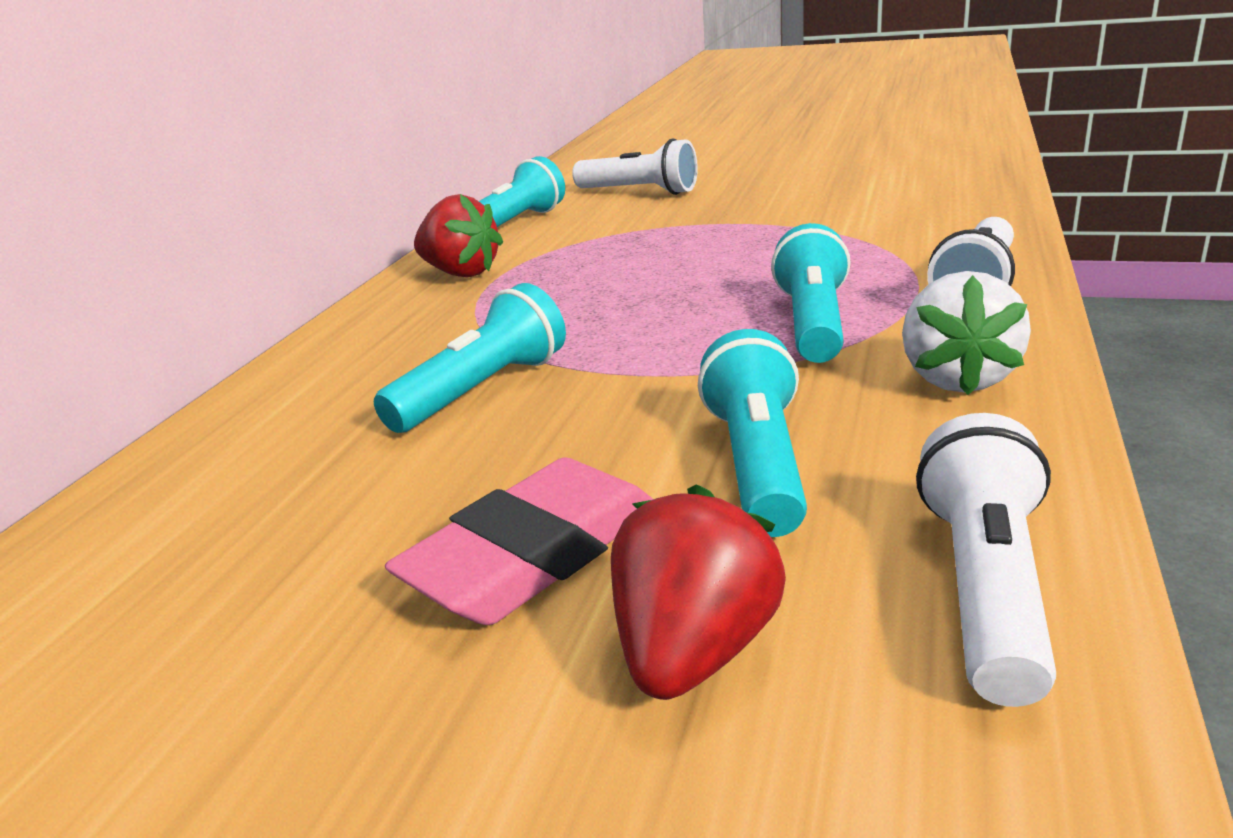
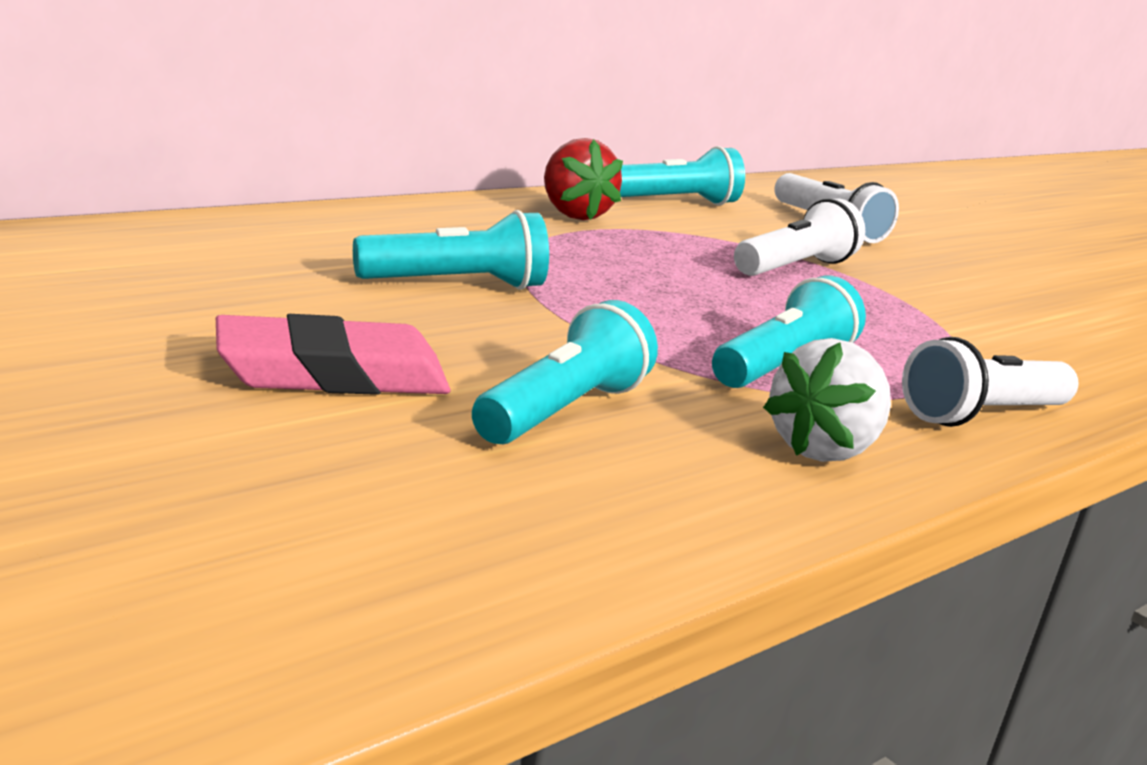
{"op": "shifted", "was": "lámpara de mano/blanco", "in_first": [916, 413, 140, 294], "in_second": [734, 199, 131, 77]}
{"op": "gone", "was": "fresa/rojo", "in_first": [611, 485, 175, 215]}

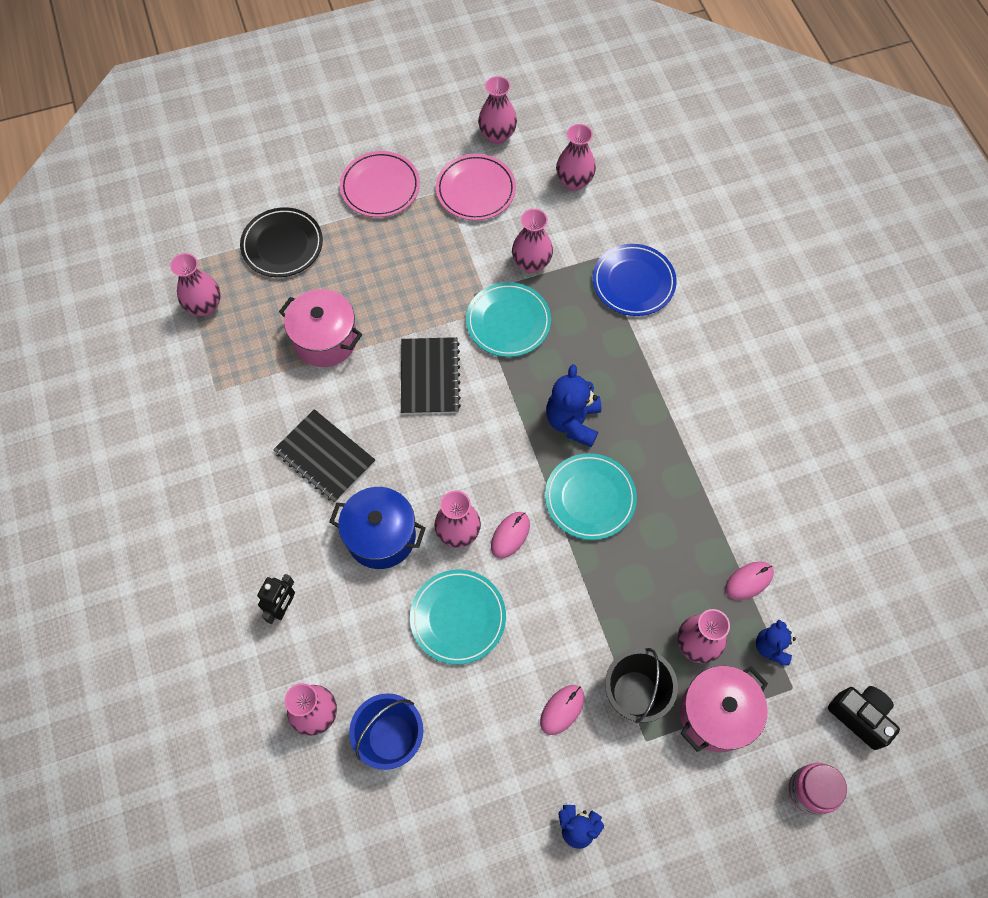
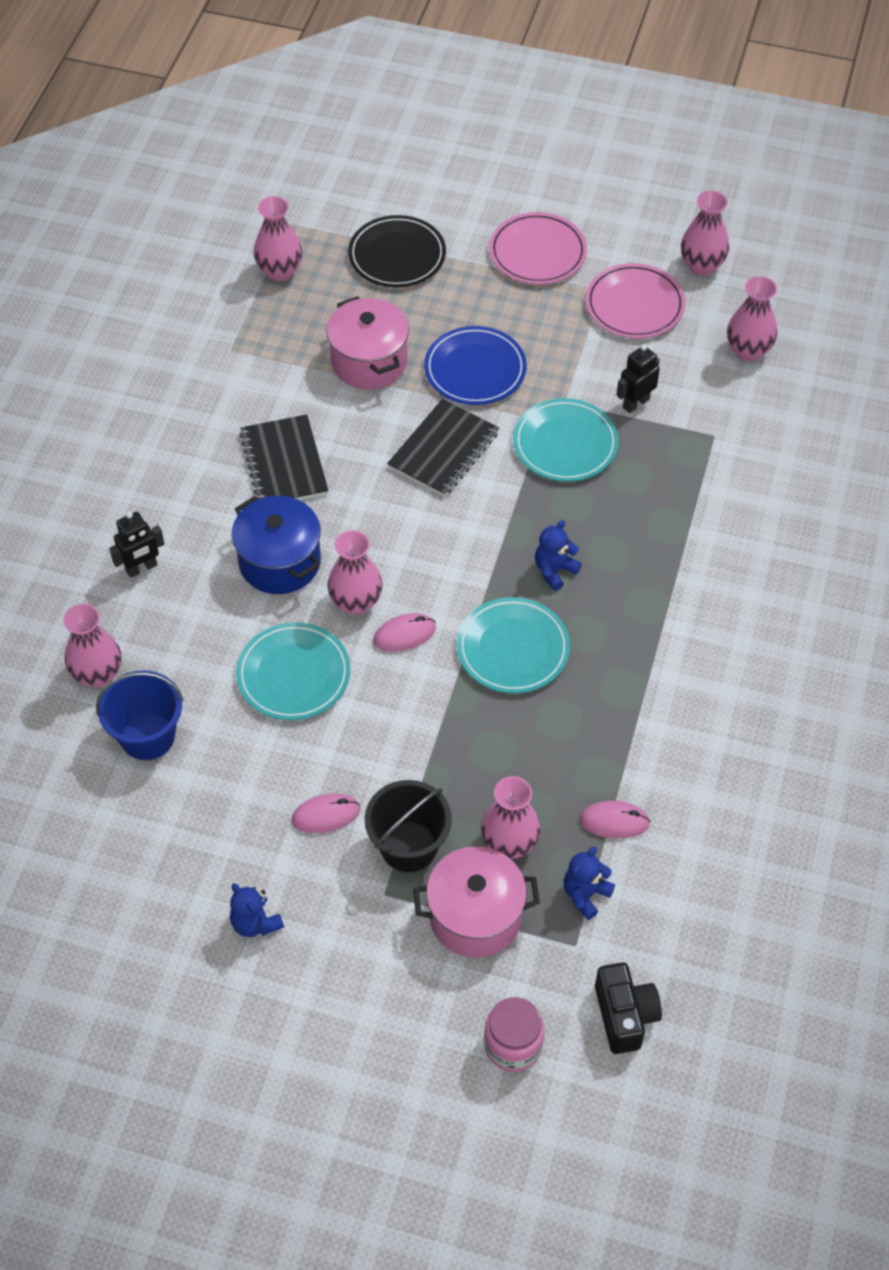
{"op": "swapped", "was": "florero/rosa", "now": "robot/negro", "in_first": [512, 209, 41, 64], "in_second": [617, 344, 43, 69]}
{"op": "shifted", "was": "plato/azul", "in_first": [593, 244, 84, 72], "in_second": [424, 326, 103, 79]}
{"op": "scaled", "was": "osito/azul", "in_first": [546, 364, 55, 83], "in_second": [535, 520, 47, 71], "ratio": 0.62}

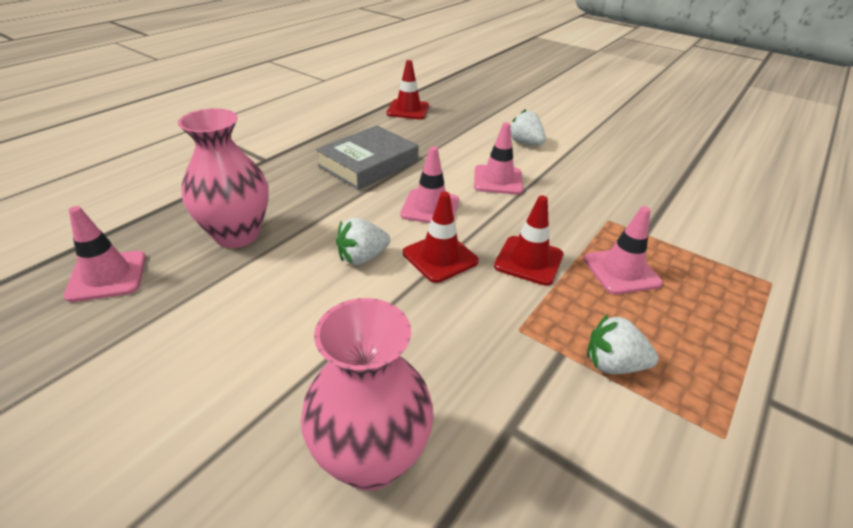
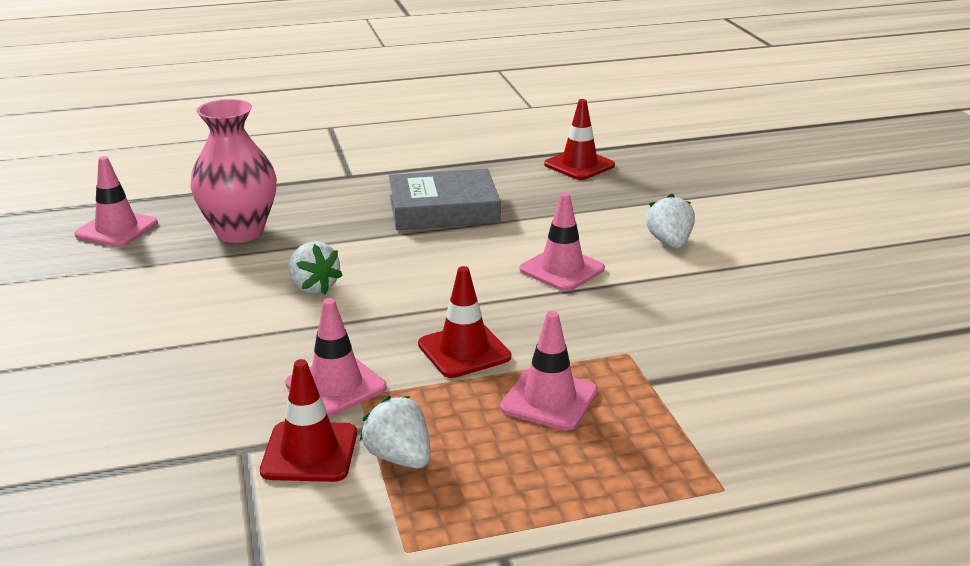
{"op": "shifted", "was": "cono de tráfico/rosa", "in_first": [401, 146, 58, 77], "in_second": [285, 298, 102, 119]}
{"op": "shifted", "was": "cono de tráfico/rojo", "in_first": [403, 192, 76, 91], "in_second": [260, 359, 97, 123]}
{"op": "rotated", "was": "fresa/blanco", "in_first": [336, 218, 54, 47], "in_second": [289, 241, 54, 53], "clockwise": -135}
{"op": "gone", "was": "florero/rosa", "in_first": [301, 298, 133, 193]}

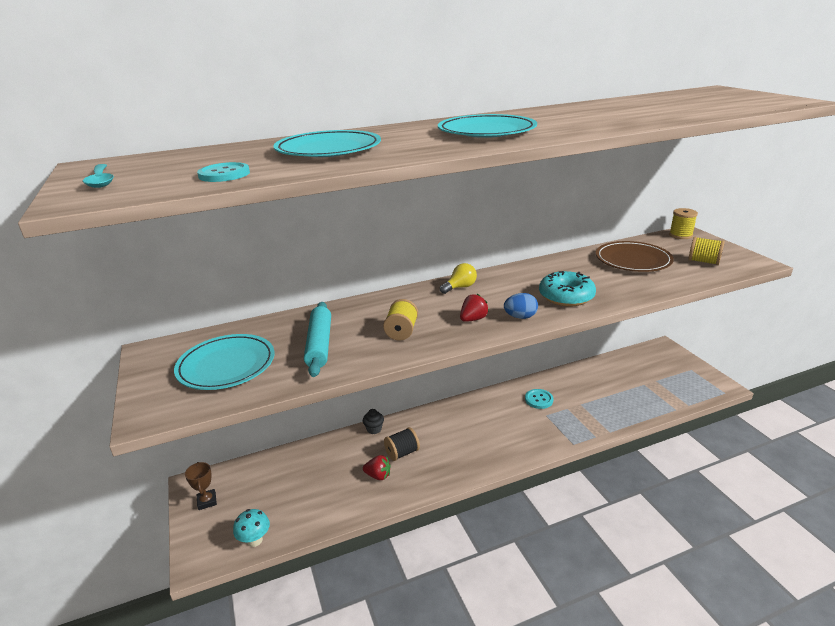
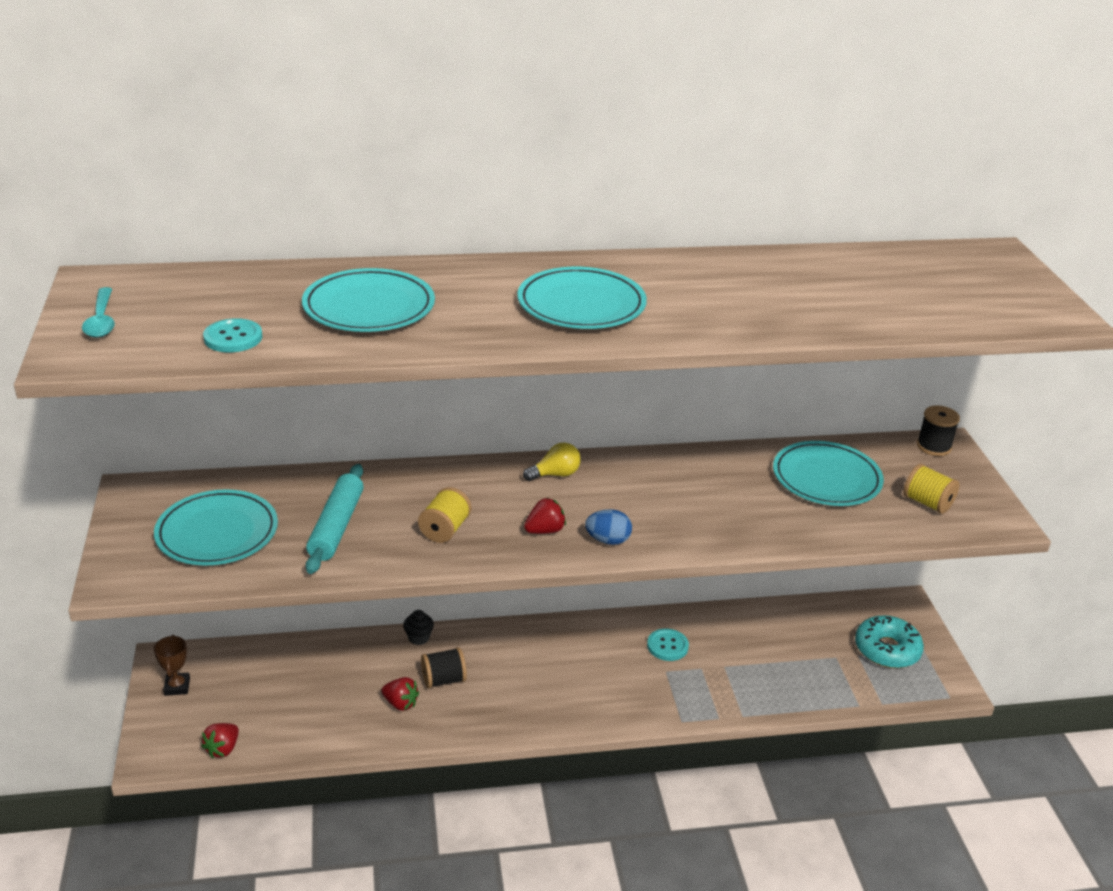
{"op": "repainted", "was": "carrete/amarillo", "now": "carrete/negro", "in_first": [669, 208, 29, 31], "in_second": [917, 405, 43, 51]}
{"op": "repainted", "was": "plato/marrón", "now": "plato/turquesa", "in_first": [596, 241, 78, 31], "in_second": [773, 441, 111, 65]}
{"op": "shifted", "was": "rosquilla/turquesa", "in_first": [539, 271, 57, 35], "in_second": [855, 615, 69, 53]}
{"op": "swapped", "was": "seta/turquesa", "now": "fresa/rojo", "in_first": [233, 509, 37, 38], "in_second": [201, 723, 38, 35]}

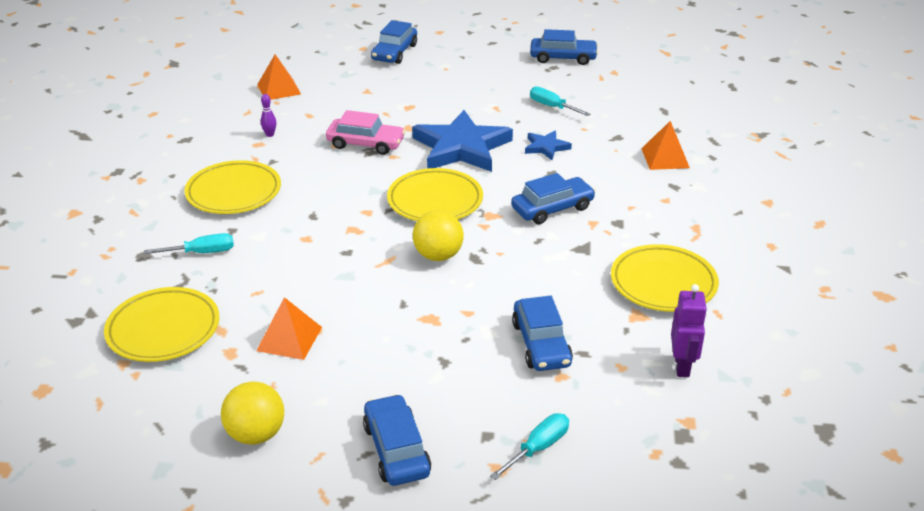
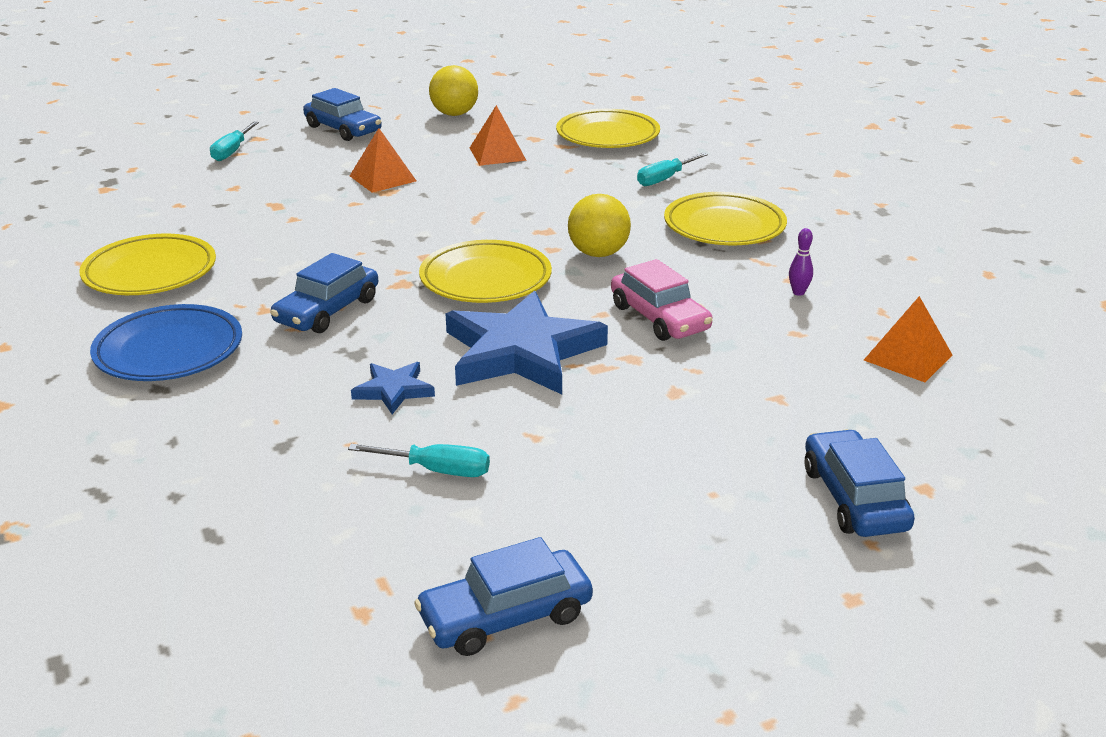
{"op": "rotated", "was": "coche/rosa", "in_first": [326, 110, 79, 45], "in_second": [611, 259, 102, 82], "clockwise": -105}
{"op": "shifted", "was": "pirámide/naranja", "in_first": [641, 121, 49, 49], "in_second": [350, 128, 66, 65]}
{"op": "shifted", "was": "pelota/amarillo", "in_first": [413, 210, 51, 51], "in_second": [568, 194, 63, 63]}
{"op": "gone", "was": "robot/morado", "in_first": [671, 284, 36, 93]}
{"op": "gone", "was": "coche/azul", "in_first": [512, 296, 61, 75]}
{"op": "new", "now": "plato/azul", "in_second": [90, 304, 152, 77]}

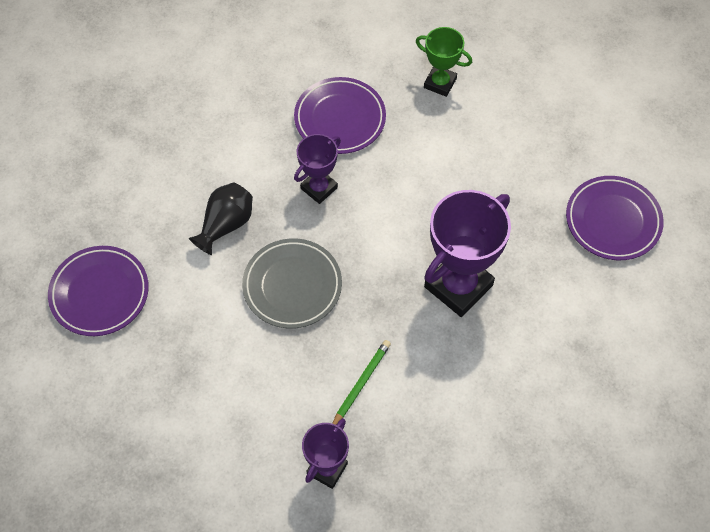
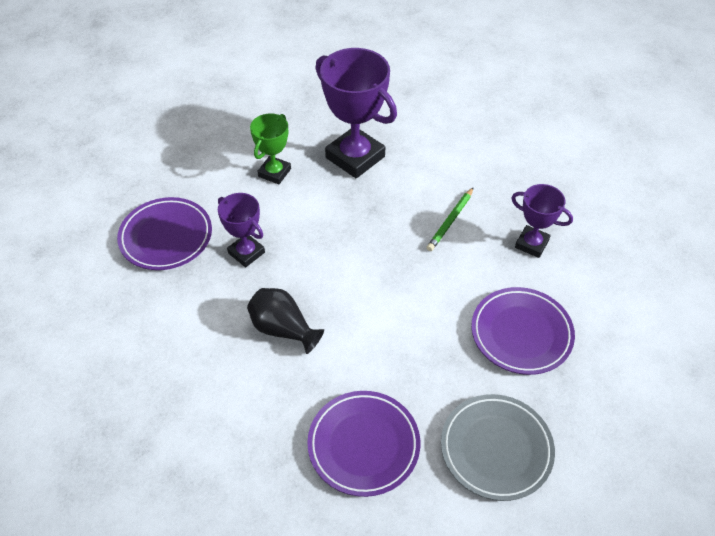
{"op": "shifted", "was": "trofeo/verde", "in_first": [416, 27, 56, 70], "in_second": [250, 113, 41, 71]}
{"op": "shifted", "was": "plato/morado", "in_first": [566, 176, 98, 84], "in_second": [471, 287, 104, 88]}
{"op": "shifted", "was": "plato/gris", "in_first": [242, 238, 100, 91], "in_second": [441, 394, 114, 107]}
{"op": "rotated", "was": "lápiz/verde", "in_first": [332, 340, 59, 85], "in_second": [426, 187, 48, 64], "clockwise": -90}

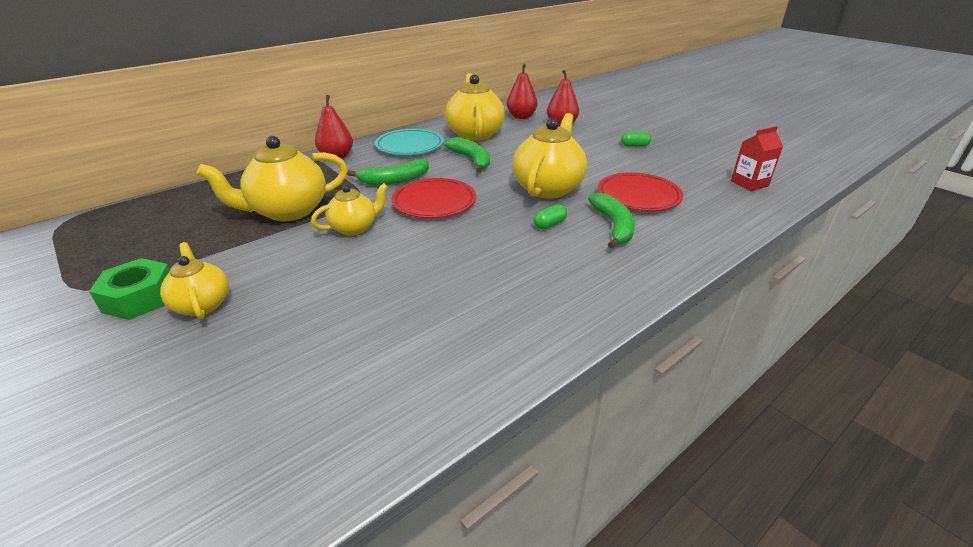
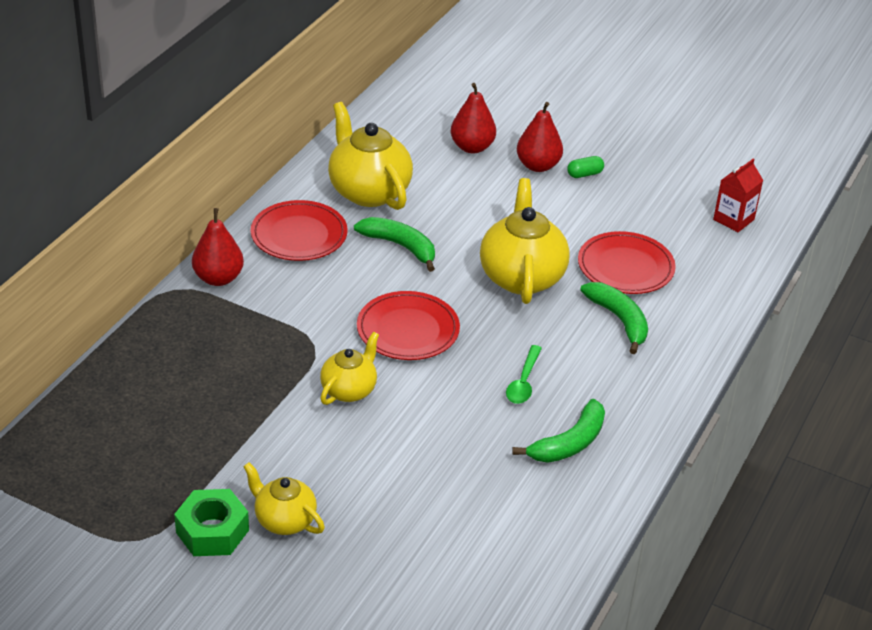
{"op": "shifted", "was": "pera/rojo", "in_first": [507, 64, 31, 55], "in_second": [517, 102, 46, 70]}
{"op": "repainted", "was": "plato/turquesa", "now": "plato/rojo", "in_first": [375, 129, 69, 26], "in_second": [251, 200, 97, 61]}
{"op": "gone", "was": "tetera/amarillo", "in_first": [197, 136, 151, 86]}
{"op": "shifted", "was": "plátano/verde", "in_first": [347, 159, 82, 26], "in_second": [512, 399, 93, 64]}
{"op": "gone", "was": "cápsula/verde", "in_first": [534, 204, 33, 25]}
{"op": "new", "now": "cuchara/verde", "in_second": [506, 345, 36, 59]}

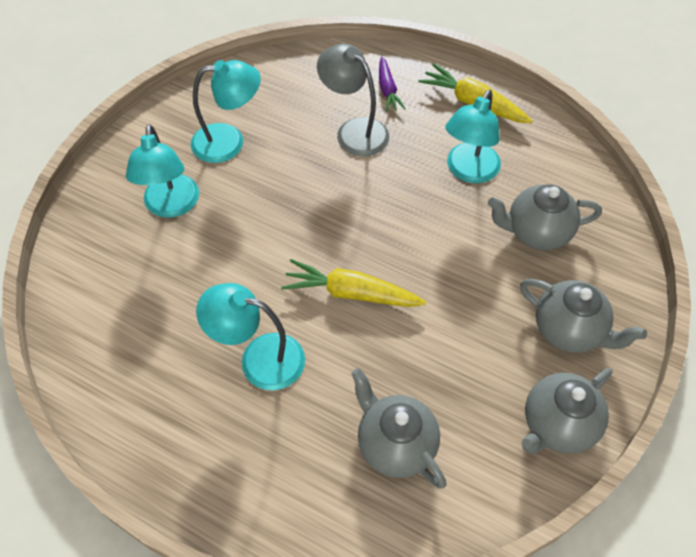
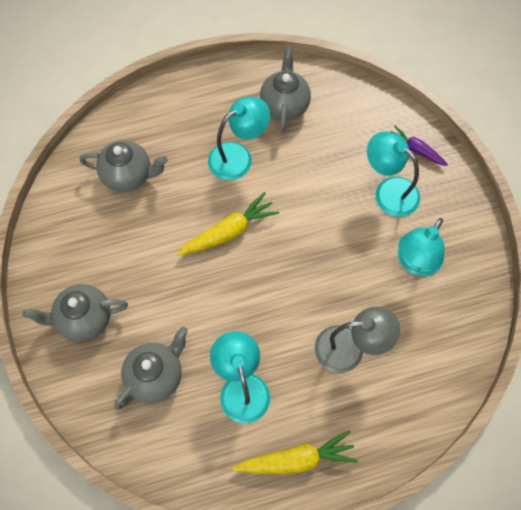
{"op": "shifted", "was": "zanahoria/morado", "in_first": [379, 57, 27, 55], "in_second": [390, 126, 58, 40]}
{"op": "shifted", "was": "tetera/gris", "in_first": [522, 368, 91, 86], "in_second": [260, 46, 51, 86]}

